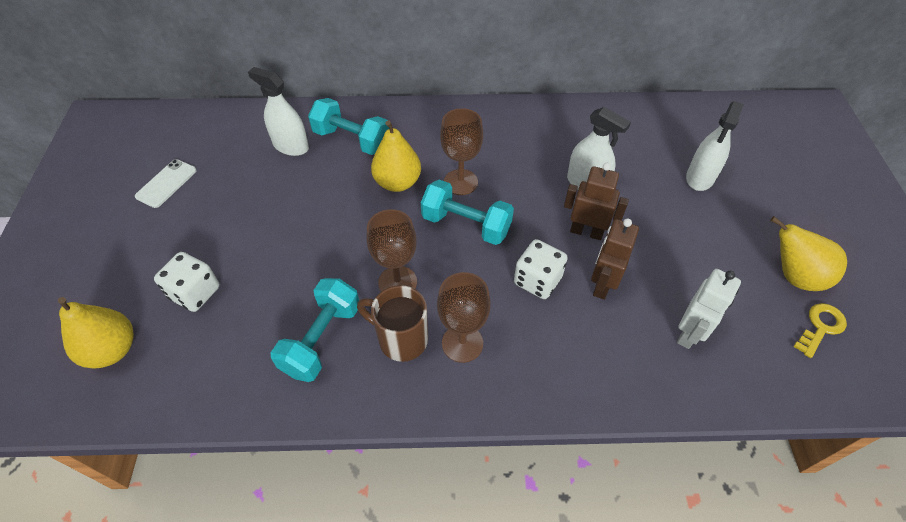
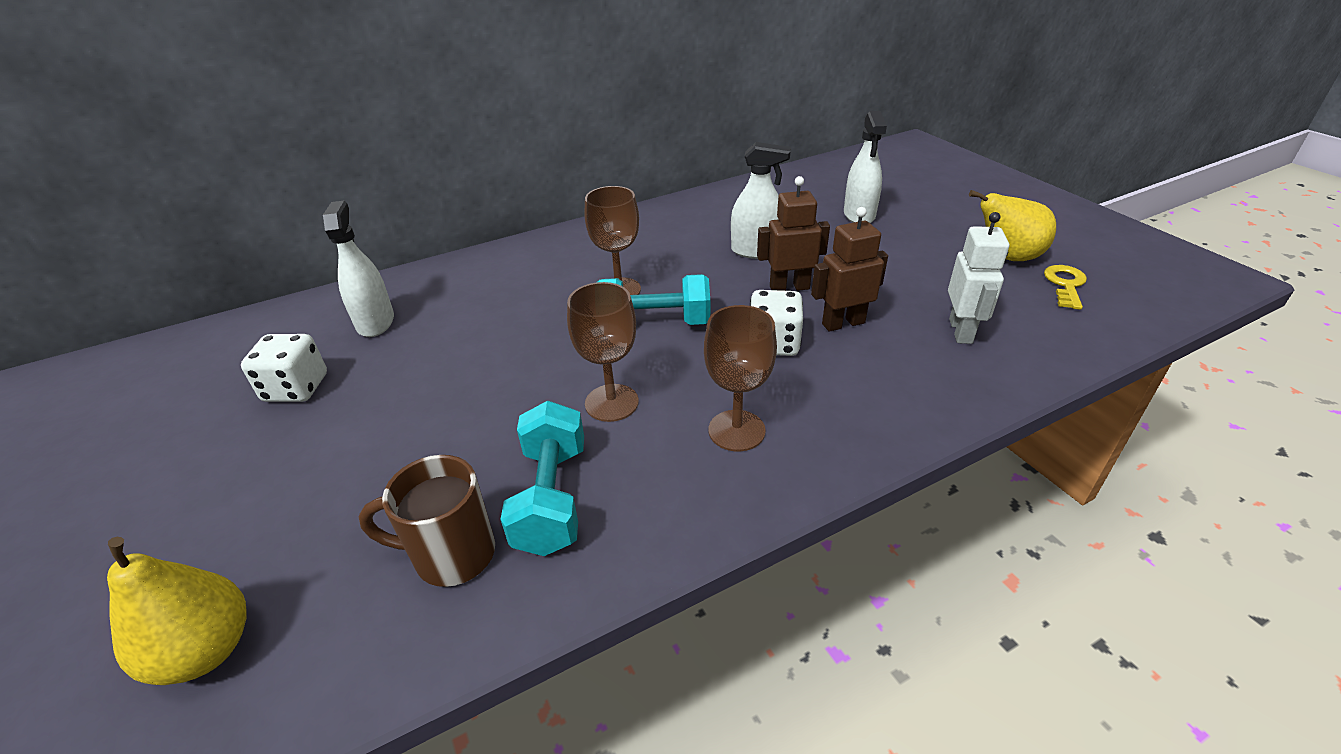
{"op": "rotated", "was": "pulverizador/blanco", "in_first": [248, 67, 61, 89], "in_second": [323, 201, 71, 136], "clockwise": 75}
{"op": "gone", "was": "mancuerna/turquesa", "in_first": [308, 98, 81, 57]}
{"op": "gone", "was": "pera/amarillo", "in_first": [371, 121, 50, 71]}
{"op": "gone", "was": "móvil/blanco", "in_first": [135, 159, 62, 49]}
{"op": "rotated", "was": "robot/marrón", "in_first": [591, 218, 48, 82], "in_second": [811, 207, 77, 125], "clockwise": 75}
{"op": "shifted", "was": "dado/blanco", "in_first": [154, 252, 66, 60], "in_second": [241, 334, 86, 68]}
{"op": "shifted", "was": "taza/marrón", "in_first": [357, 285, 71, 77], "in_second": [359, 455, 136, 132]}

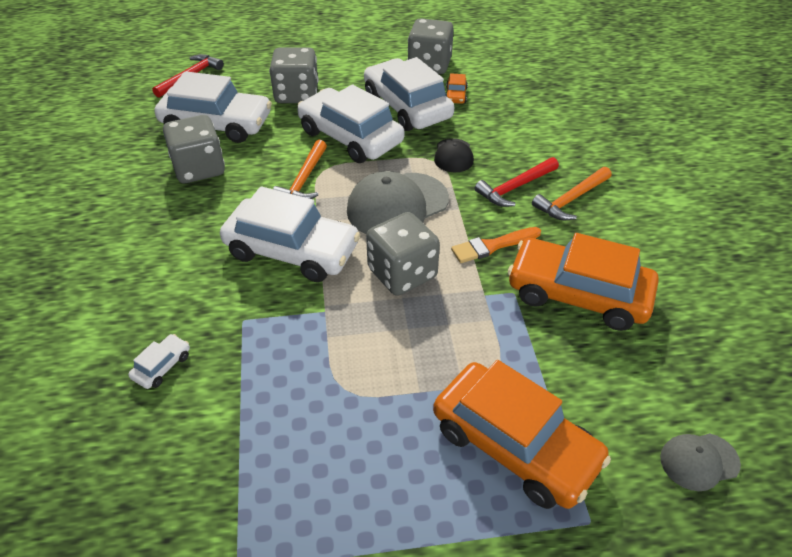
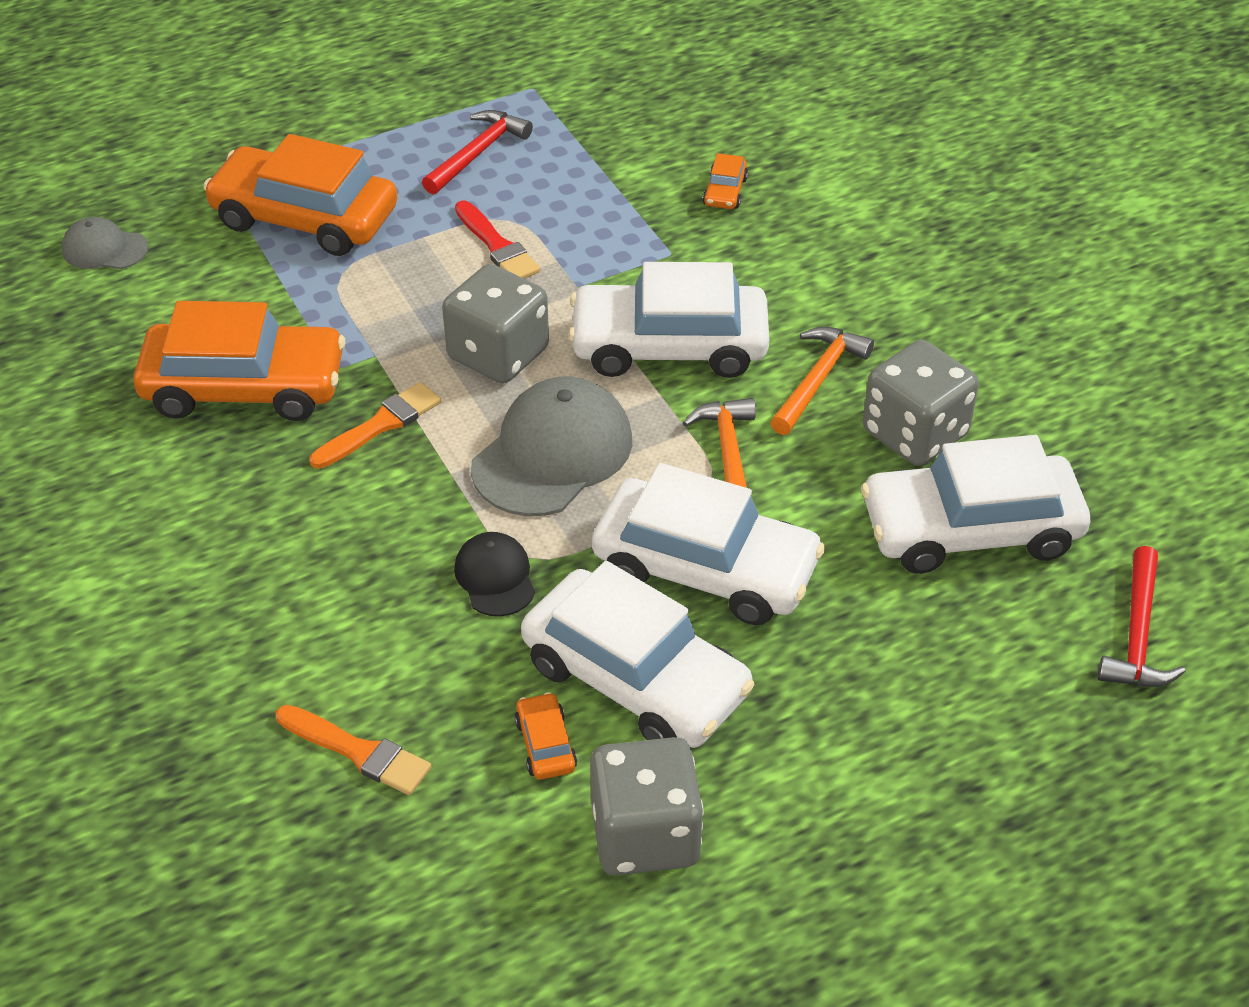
{"op": "gone", "was": "dado/gris", "in_first": [269, 47, 50, 56]}
{"op": "shifted", "was": "martillo/rojo", "in_first": [475, 157, 84, 50], "in_second": [422, 110, 111, 84]}
{"op": "shifted", "was": "martillo/naranja", "in_first": [532, 167, 80, 53], "in_second": [770, 327, 104, 108]}
{"op": "repainted", "was": "coche/blanco", "now": "coche/naranja", "in_first": [128, 334, 62, 55], "in_second": [703, 153, 45, 56]}
{"op": "rotated", "was": "gorra/gris", "in_first": [660, 433, 81, 58], "in_second": [62, 217, 87, 52], "clockwise": -135}
{"op": "new", "now": "pincel/rojo", "in_second": [455, 200, 85, 78]}
{"op": "new", "now": "pincel/naranja", "in_second": [276, 705, 156, 90]}

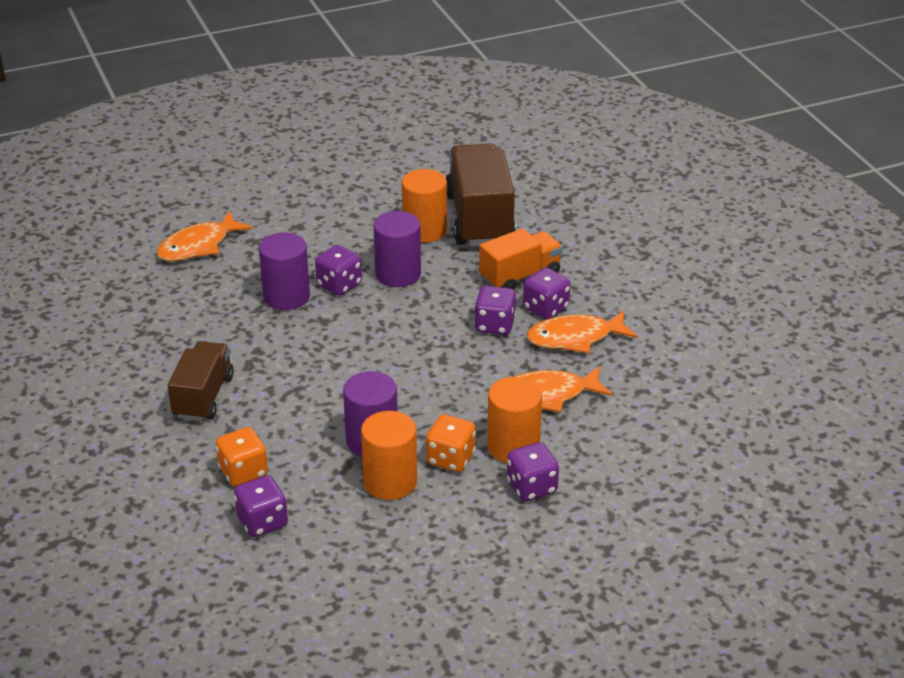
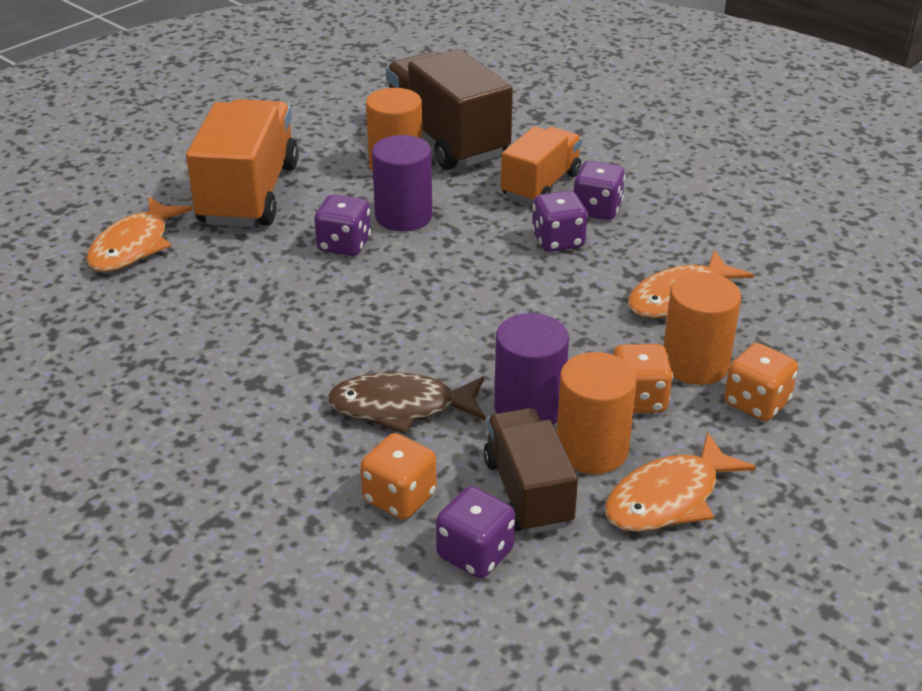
{"op": "gone", "was": "cilindro/morado", "in_first": [259, 232, 51, 78]}
{"op": "shifted", "was": "pez/naranja", "in_first": [527, 310, 111, 43], "in_second": [605, 432, 151, 100]}
{"op": "shifted", "was": "camión/marrón", "in_first": [168, 341, 66, 80], "in_second": [484, 408, 94, 126]}
{"op": "repainted", "was": "dado/morado", "now": "dado/naranja", "in_first": [507, 442, 52, 60], "in_second": [724, 343, 74, 78]}
{"op": "new", "now": "camión/naranja", "in_second": [186, 99, 113, 128]}
{"op": "new", "now": "pez/marrón", "in_second": [327, 372, 159, 62]}

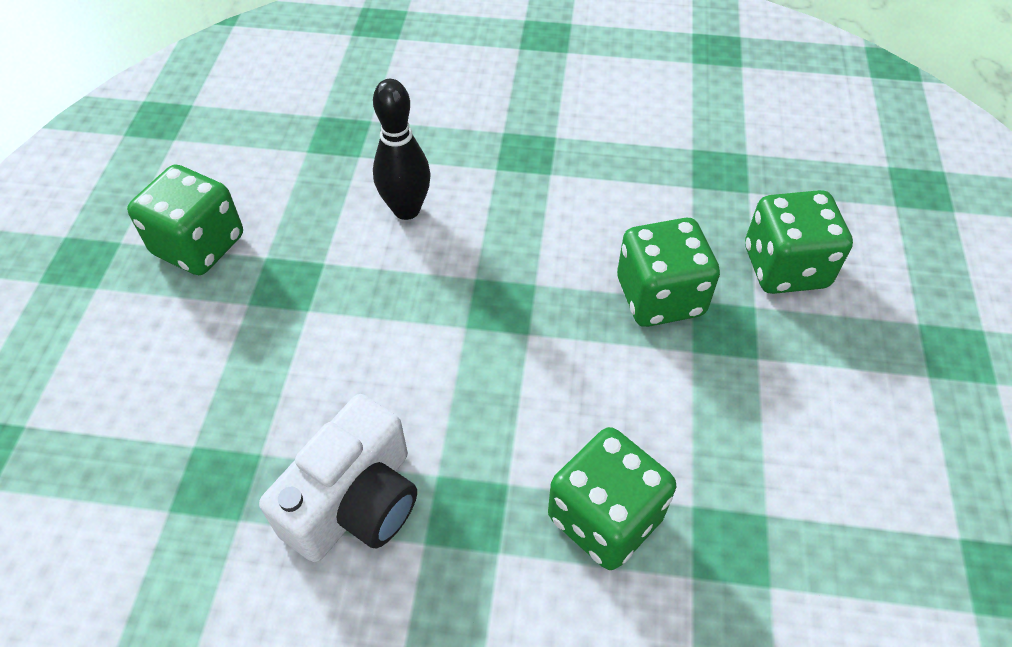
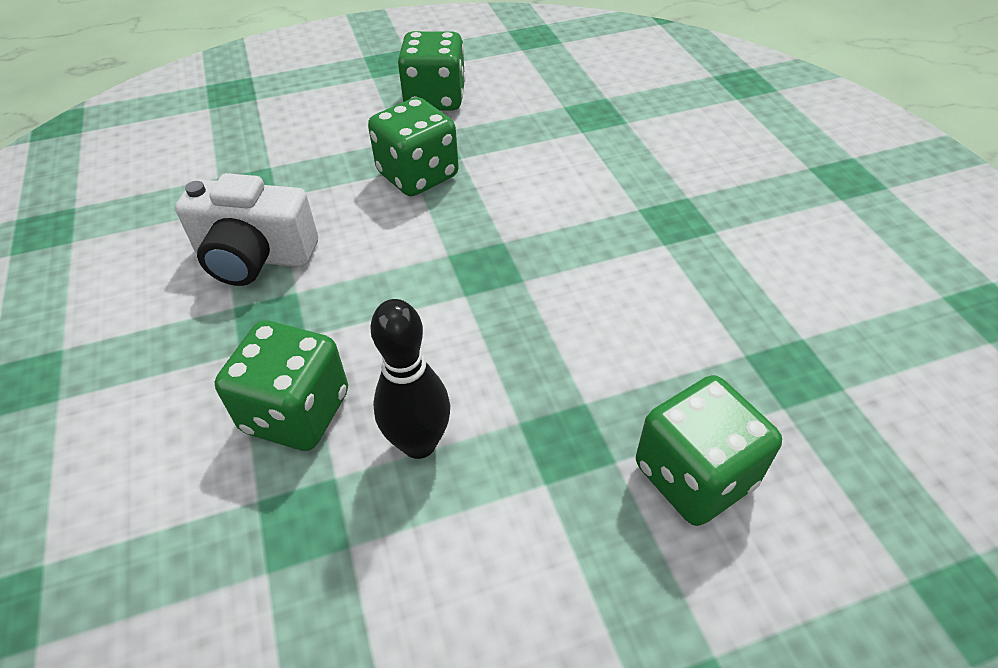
{"op": "shifted", "was": "bolo/negro", "in_first": [373, 79, 58, 141], "in_second": [370, 299, 80, 160]}
{"op": "shifted", "was": "dado/verde", "in_first": [617, 218, 103, 109], "in_second": [368, 97, 91, 99]}

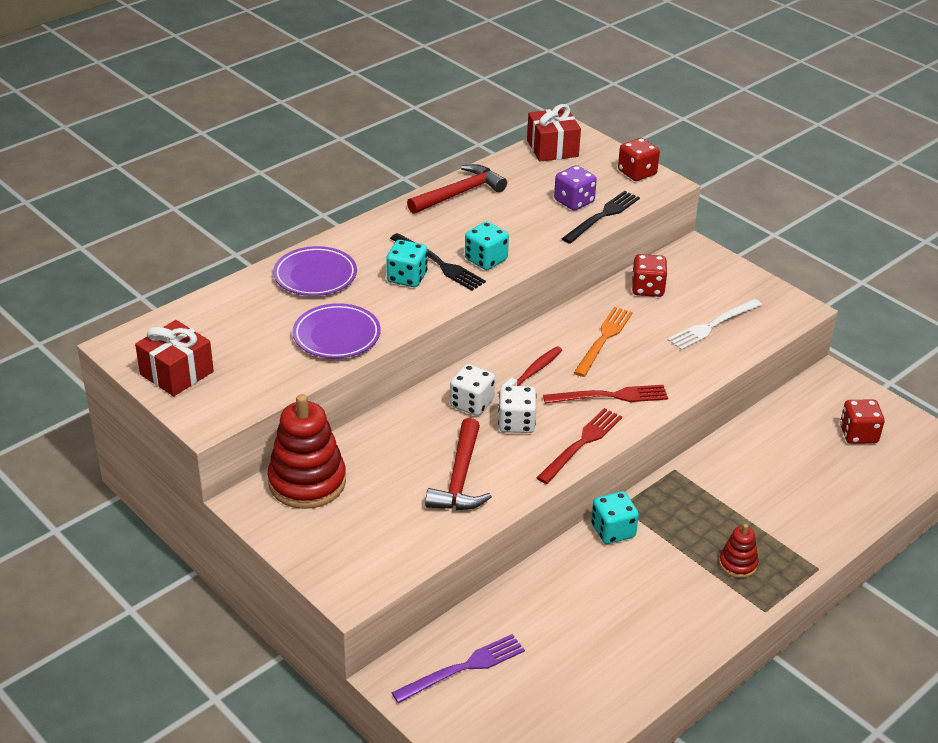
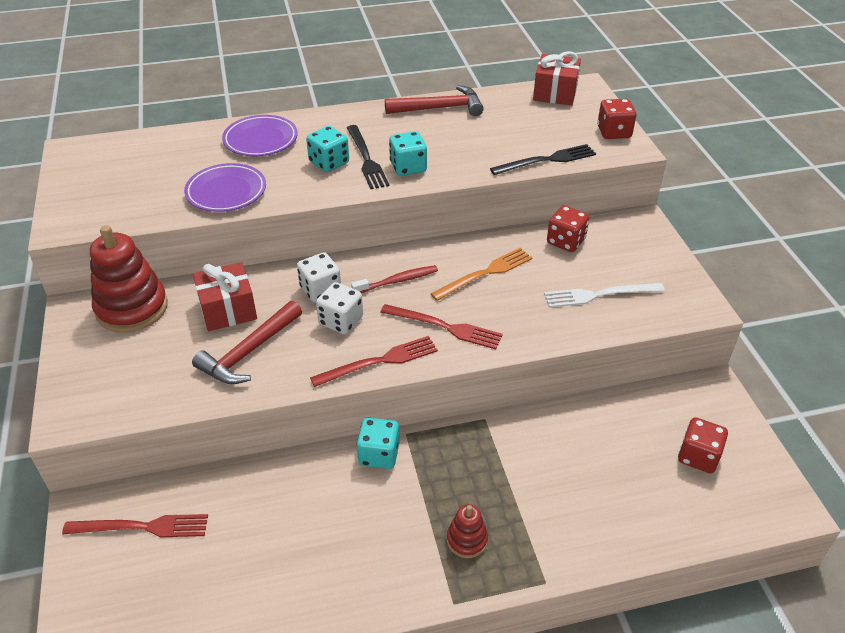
{"op": "gone", "was": "dado/morado", "in_first": [554, 165, 43, 46]}
{"op": "shifted", "was": "regalo/rojo", "in_first": [135, 320, 79, 76], "in_second": [193, 262, 64, 69]}
{"op": "repainted", "was": "tenedor/morado", "now": "tenedor/rojo", "in_first": [391, 634, 134, 69], "in_second": [62, 514, 146, 23]}

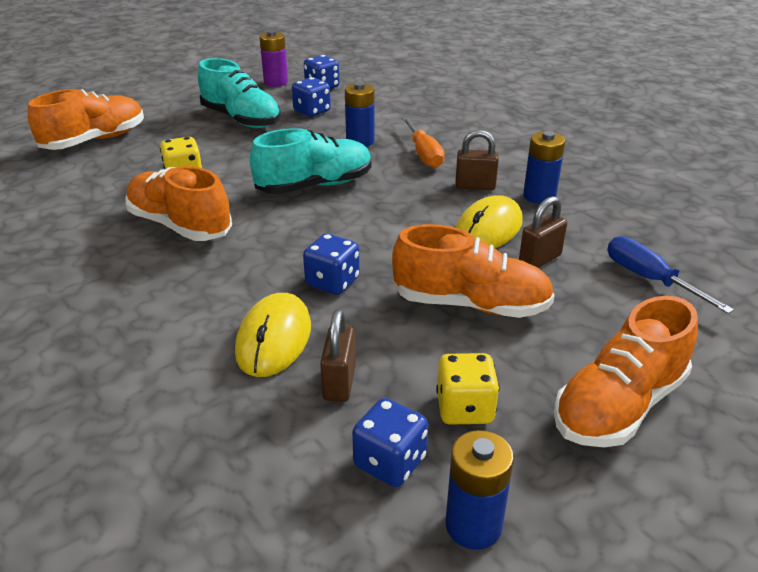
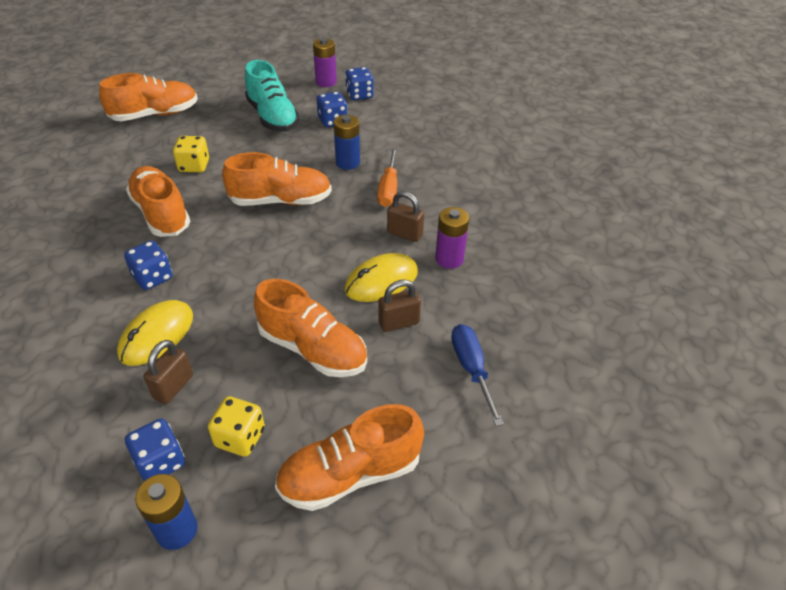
{"op": "repainted", "was": "zapato/turquesa", "now": "zapato/naranja", "in_first": [250, 128, 122, 66], "in_second": [222, 152, 110, 54]}
{"op": "repainted", "was": "pila/azul", "now": "pila/morado", "in_first": [523, 131, 42, 73], "in_second": [435, 207, 34, 62]}
{"op": "shifted", "was": "dado/azul", "in_first": [303, 233, 57, 62], "in_second": [124, 240, 49, 50]}

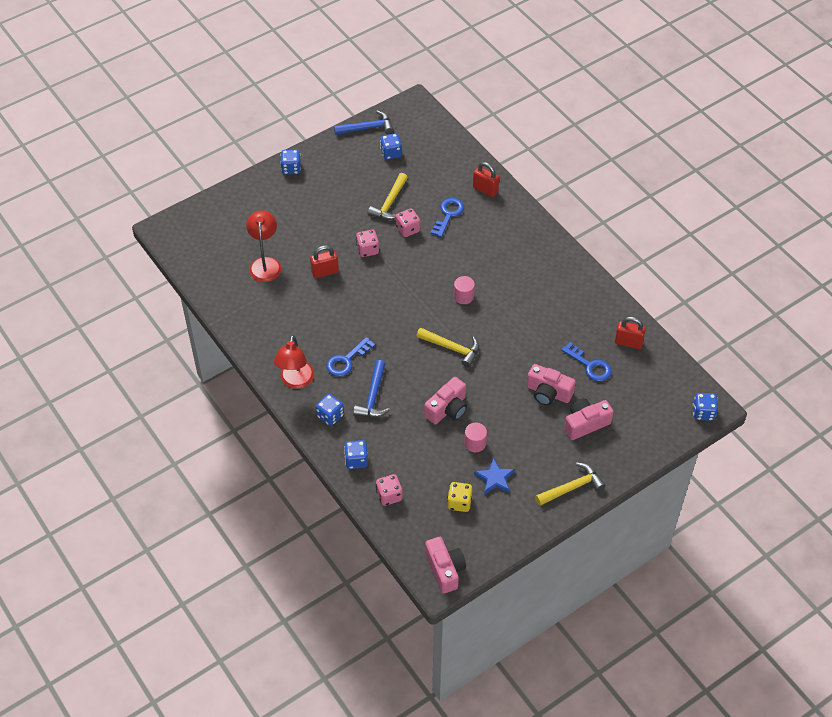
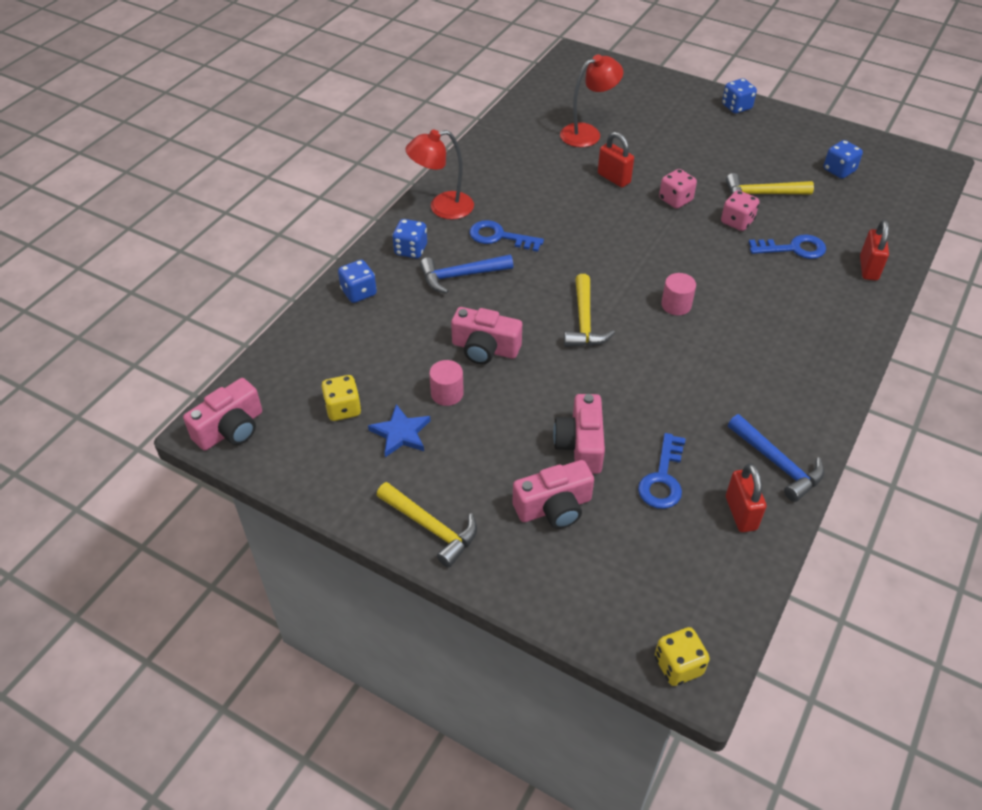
{"op": "shifted", "was": "martillo/azul", "in_first": [334, 110, 60, 25], "in_second": [728, 414, 96, 88]}
{"op": "repainted", "was": "dado/azul", "now": "dado/amarillo", "in_first": [693, 393, 25, 28], "in_second": [655, 627, 55, 59]}
{"op": "rotated", "was": "cámara/rosa", "in_first": [564, 398, 50, 42], "in_second": [512, 460, 82, 69], "clockwise": 120}
{"op": "gone", "was": "dado/rosa", "in_first": [376, 474, 27, 32]}

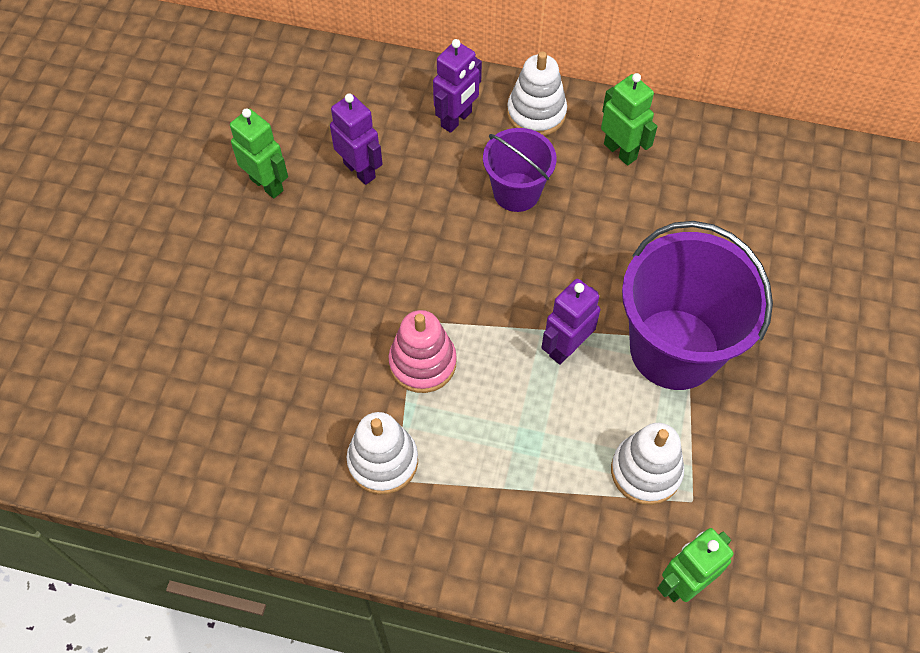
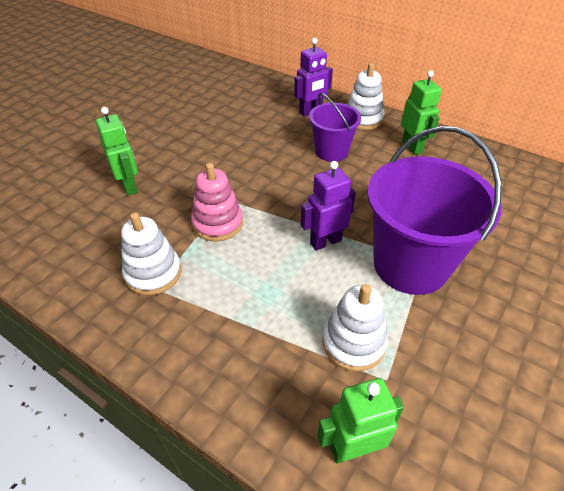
{"op": "gone", "was": "robot/morado", "in_first": [330, 93, 53, 92]}
{"op": "shifted", "was": "robot/verde", "in_first": [230, 108, 58, 90], "in_second": [96, 107, 42, 88]}

